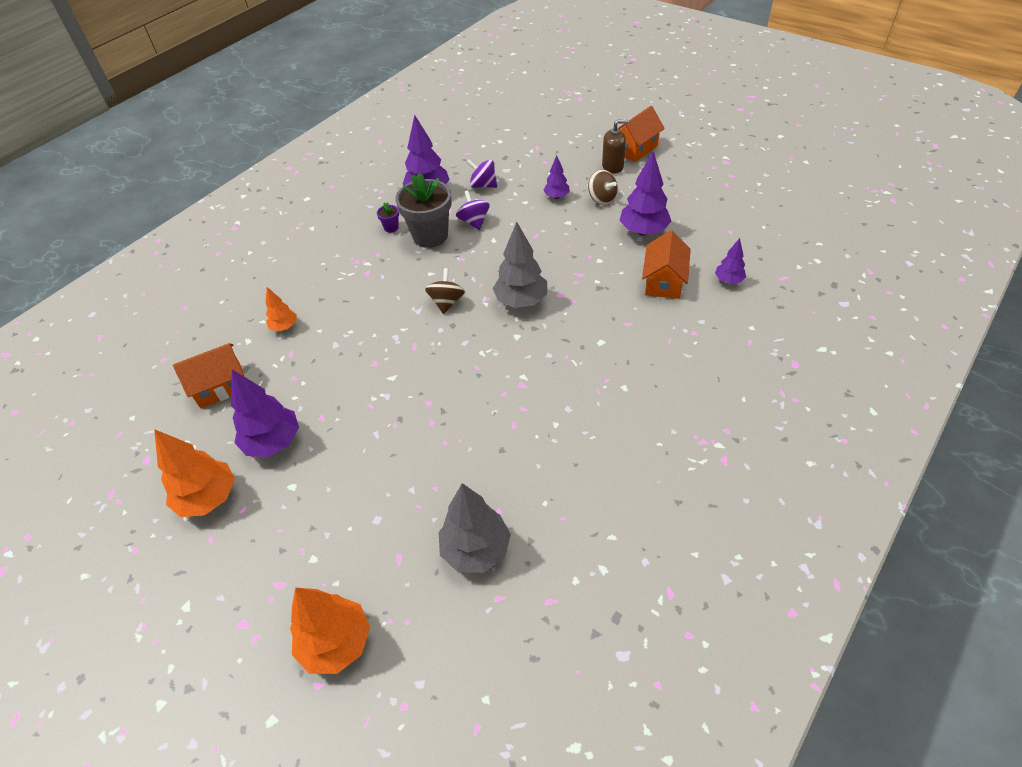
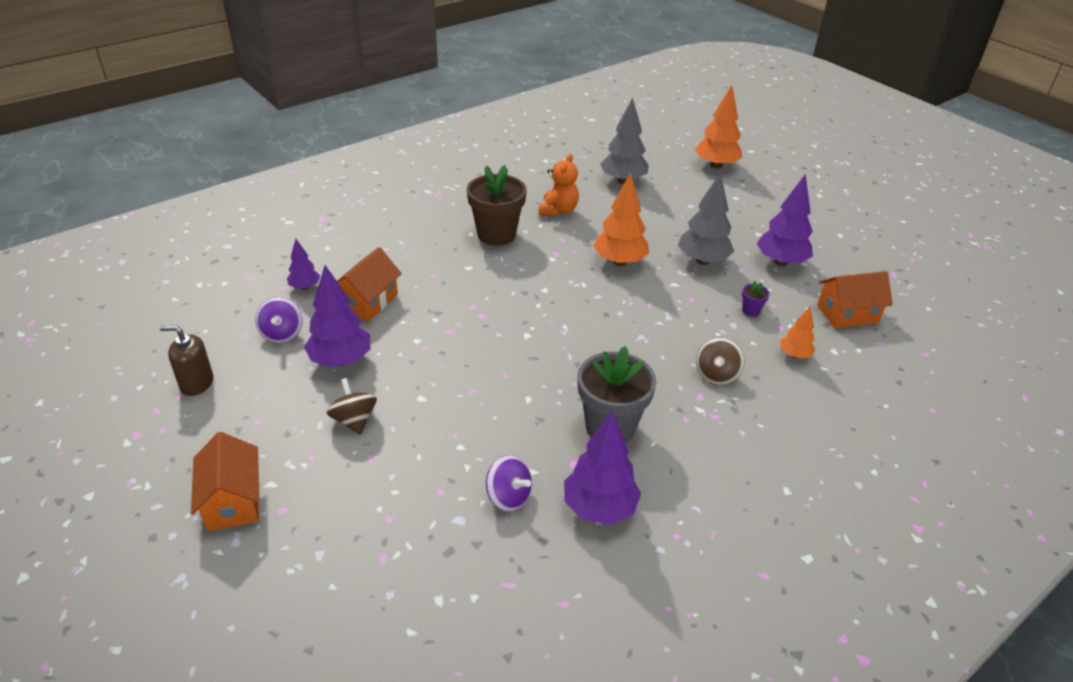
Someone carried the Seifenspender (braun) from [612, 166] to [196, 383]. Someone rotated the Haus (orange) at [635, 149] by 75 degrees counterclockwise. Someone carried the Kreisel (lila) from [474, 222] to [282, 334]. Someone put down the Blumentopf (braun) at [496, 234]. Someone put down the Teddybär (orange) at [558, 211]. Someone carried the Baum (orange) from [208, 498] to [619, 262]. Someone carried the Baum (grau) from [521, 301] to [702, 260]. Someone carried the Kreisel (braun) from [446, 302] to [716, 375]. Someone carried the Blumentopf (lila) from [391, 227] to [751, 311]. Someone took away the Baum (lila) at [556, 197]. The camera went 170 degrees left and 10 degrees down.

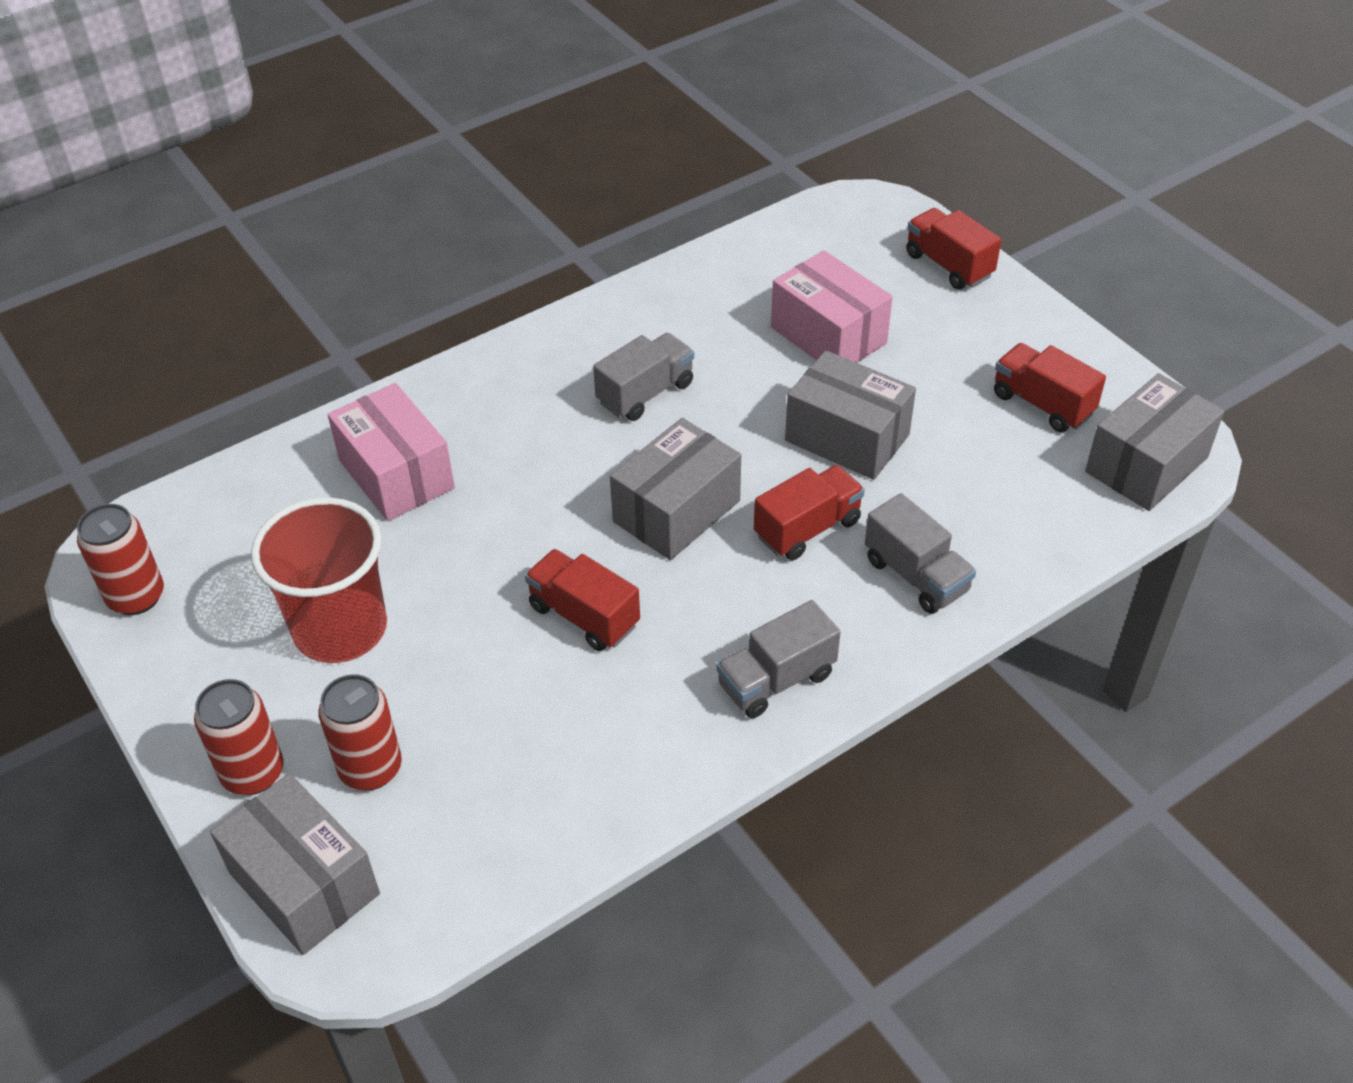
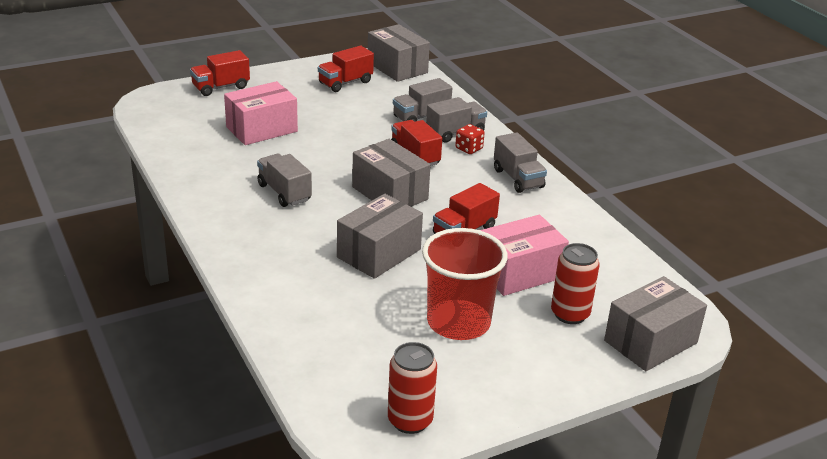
Someone carried the Schachtel (grau) from [847, 437] to [379, 253]. Someone put down the Lastwagen (grau) at [421, 117]. Someone put down the Spielwürfel (rot) at [469, 149]. Someone carried the Schachtel (rosa) from [396, 474] to [519, 273]. Someone took away the Dose (rot) at [253, 773]. The camera went 85 degrees left and 15 degrees down.

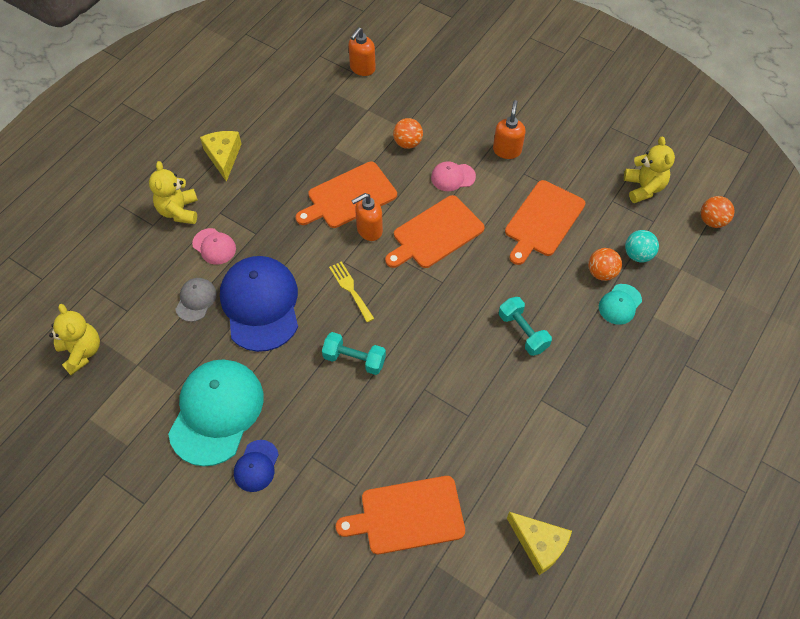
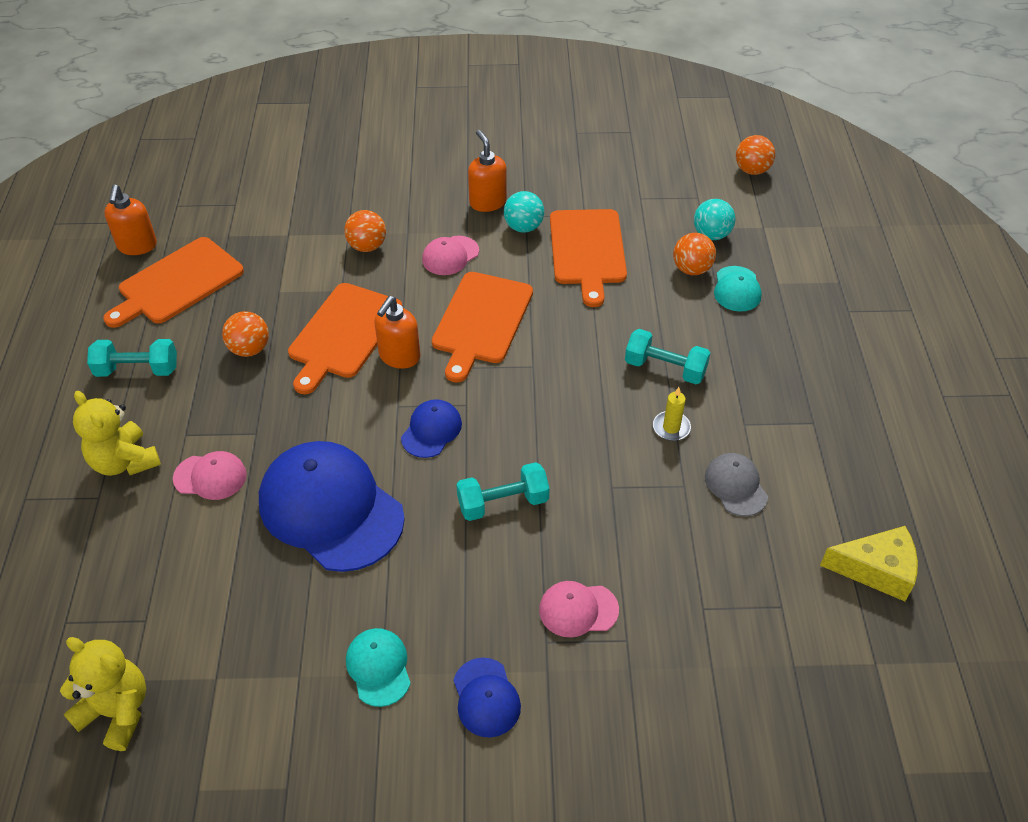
Someone swapped the Käse (gelb) at [223, 157] for the Hantel (türkis) at [137, 370]. Someone carried the Schneidebrett (orange) from [407, 515] to [177, 283]. Someone carried the Seifenspender (orange) from [362, 68] to [137, 246]. Someone put down the Ball (orange) at [249, 349]. Someone scaled the Kappe (türkis) at [216, 412] by 0.47. Someone swapped the Gabel (gelb) at [350, 289] for the Kappe (blau) at [431, 430]. Someone put down the Ball (türkis) at [523, 227]. Someone put down the Kappe (rosa) at [578, 610]. Someone put down the Kerze (gelb) at [671, 427]. Someone carried the Kappe (grau) from [196, 300] to [736, 486]. Someone took away the Teddybär (gelb) at [643, 188]. The camera went 35 degrees left and 10 degrees down.

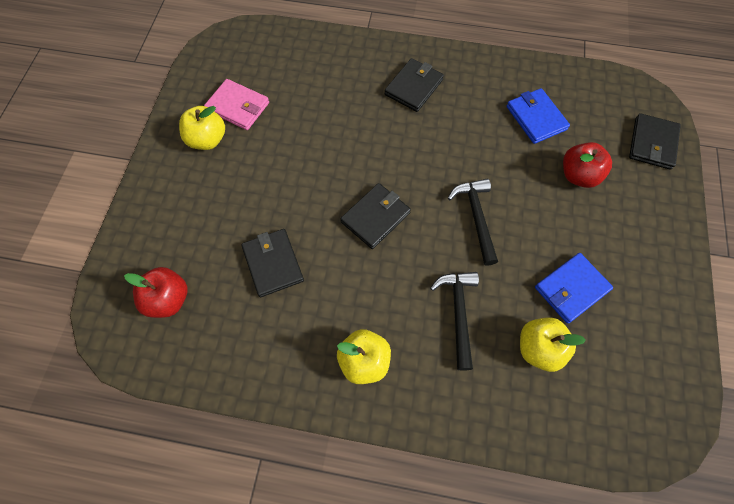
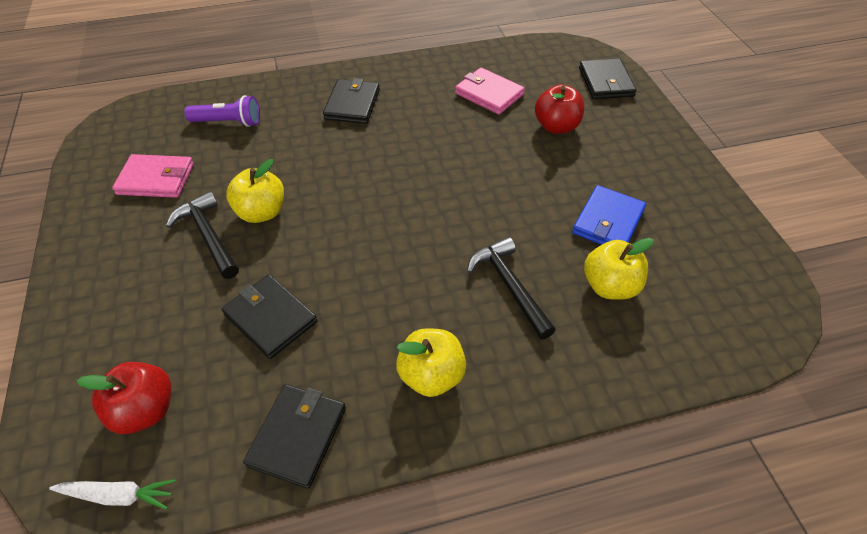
Someone put down the Karotte (weiß) at [119, 495]. Someone carried the Hammer (schwarz) from [476, 217] to [208, 236]. Someone put down the Taschenlampe (lila) at [228, 122]. Someone carried the Apfel (gelb) from [207, 140] to [261, 212]. Someone carried the Geldbörse (schwarz) from [375, 217] to [297, 436]. Someone repainted the Geldbörse (blau) at [536, 118], which became the Geldbörse (rosa) at [489, 94]. The camera went 25 degrees left and 15 degrees down.

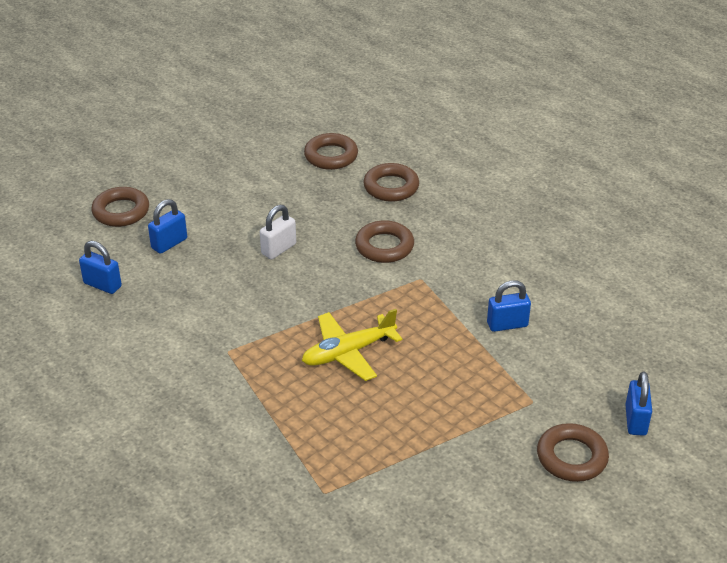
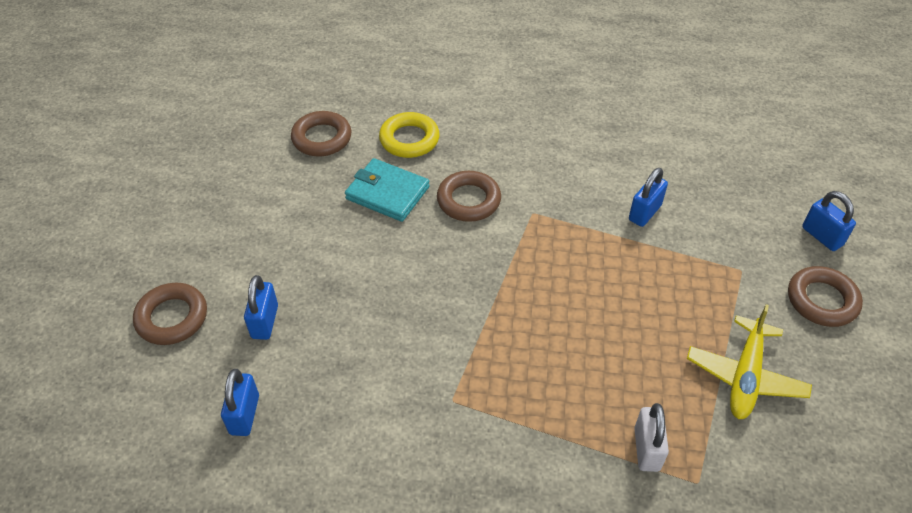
Someone rotated the Vorhängeschloss (blau) at [102, 285] by 75 degrees counterclockwise. Someone put down the Geldbörse (türkis) at [387, 193]. Someone repainted the Ring (braun) at [391, 187], which became the Ring (gelb) at [409, 139]. Someone carried the Vorhängeschloss (weiß) from [278, 249] to [646, 449]. Someone carried the Flugzeug (gelb) from [348, 352] to [745, 376]. The camera went 40 degrees left and 10 degrees up.

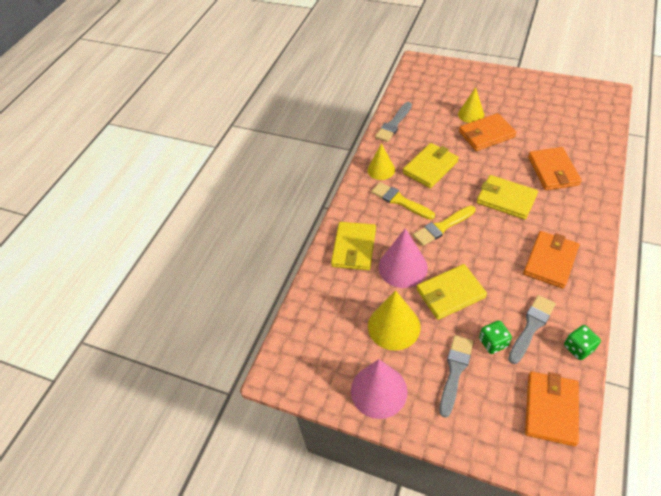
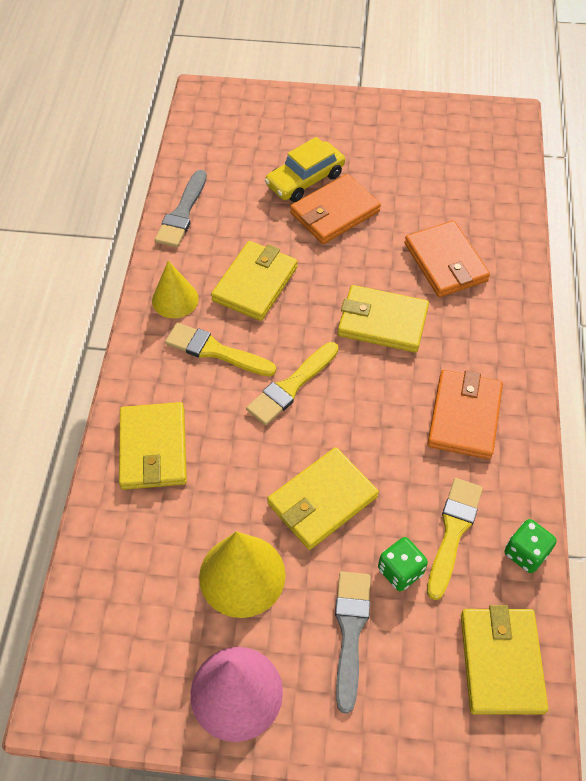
Someone swapped the Kegel (gelb) at [471, 114] for the Auto (gelb) at [305, 180]. Someone repainted the Pinsel (grau) at [531, 326], which became the Pinsel (gelb) at [453, 532]. Someone repainted the Geldbörse (orange) at [550, 409], which became the Geldbörse (gelb) at [501, 662]. Someone took away the Kegel (rosa) at [403, 267]. The camera went 20 degrees left and 5 degrees up.

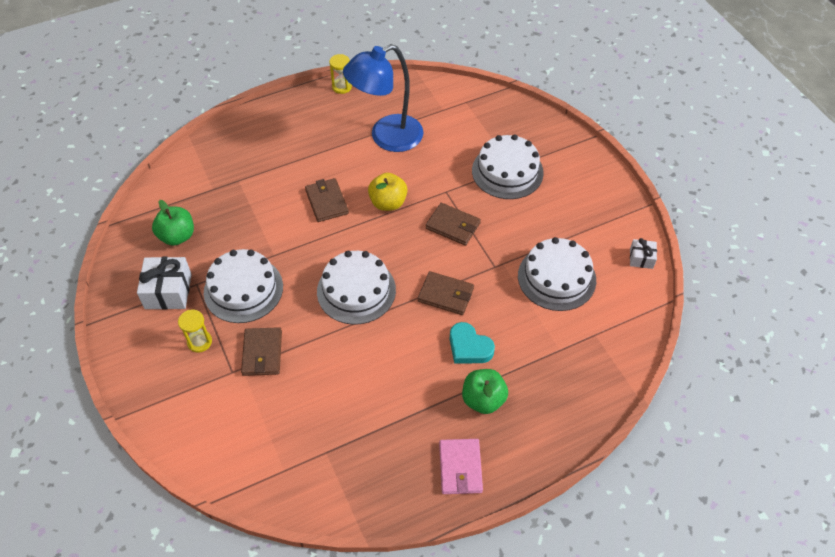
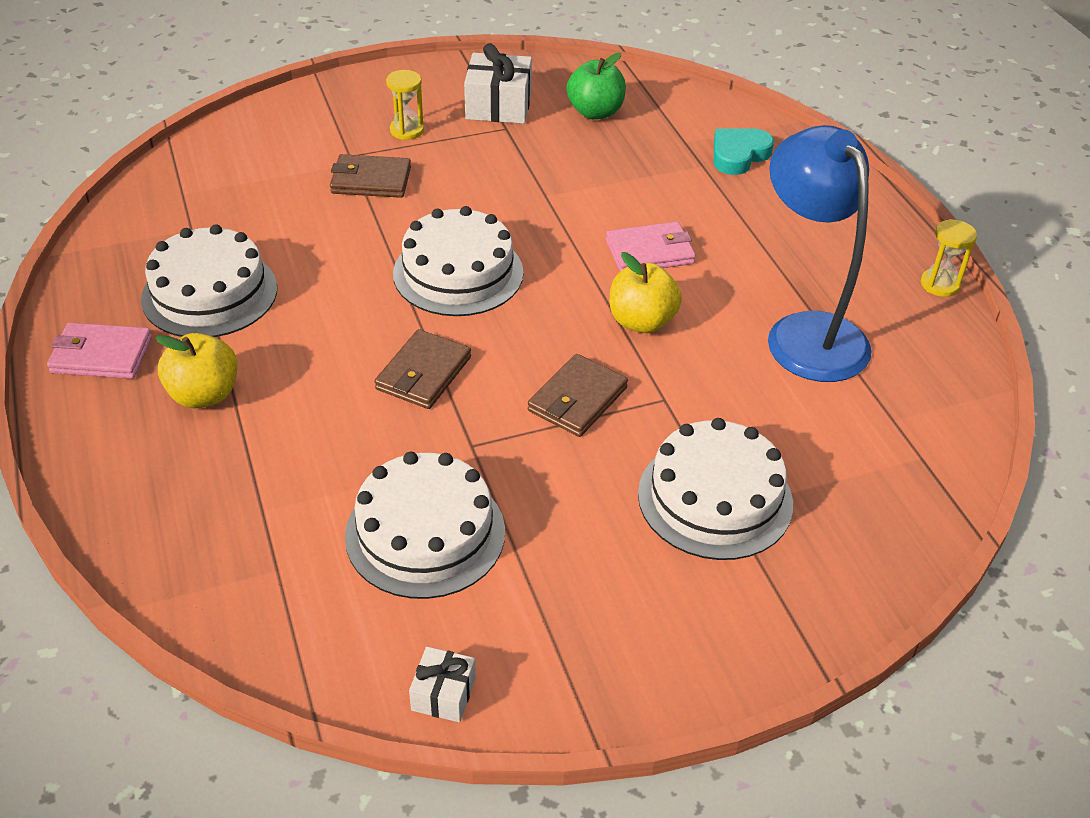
Someone carried the Kuchen (weiß) from [243, 289] to [209, 293]. Someone repainted the Apfel (grün) at [483, 400], which became the Apfel (gelb) at [204, 395]. Someone repainted the Geldbörse (braun) at [326, 202], which became the Geldbörse (rosa) at [650, 252]. Someone carried the Herz (türkis) from [469, 347] to [739, 155]. The camera went 95 degrees right and 10 degrees down.

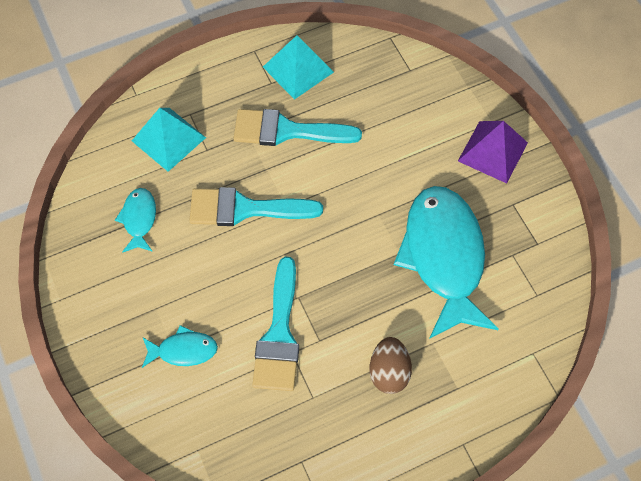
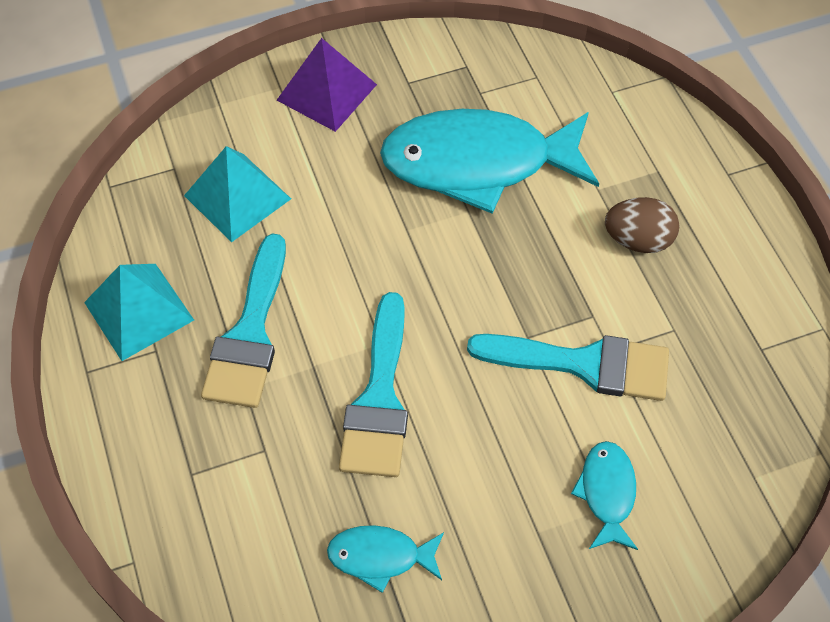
Someone carried the Pyramide (türkis) from [168, 139] to [237, 197]. The camera went 85 degrees left and 5 degrees down.

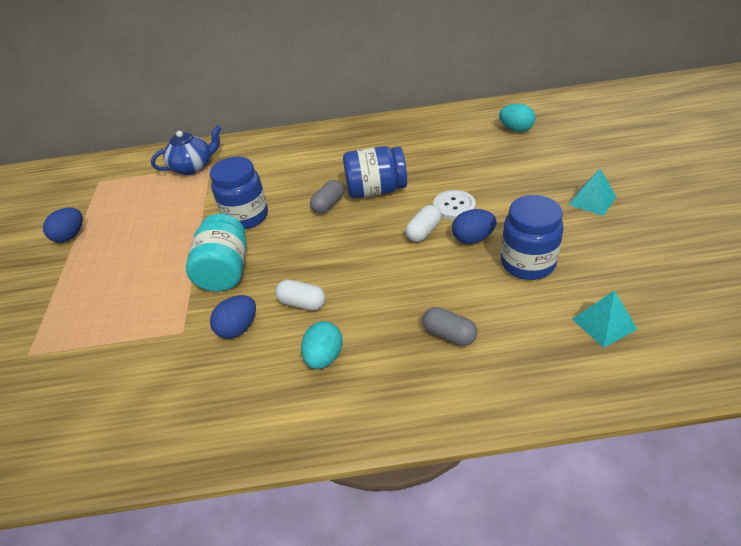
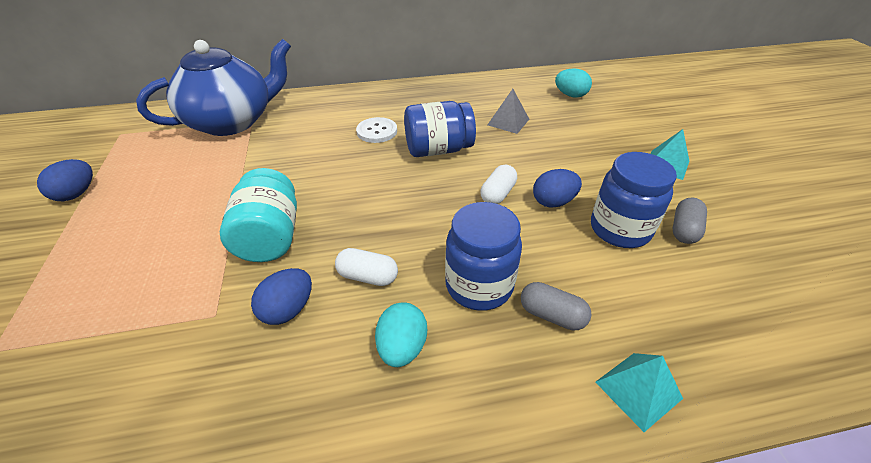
Someone scaled the Teekanne (blau) at [193, 167] by 1.78. Someone carried the Knopf (weiß) from [454, 206] to [377, 131]. Someone carried the Einmachglas (blau) from [246, 217] to [479, 285]. Someone put down the Pyramide (grau) at [508, 122]. Someone carried the Pyramide (türkis) from [604, 324] to [638, 390]. Someone carried the Kapsel (grau) from [328, 205] to [684, 230]. The camera went 10 degrees left and 0 degrees up.

